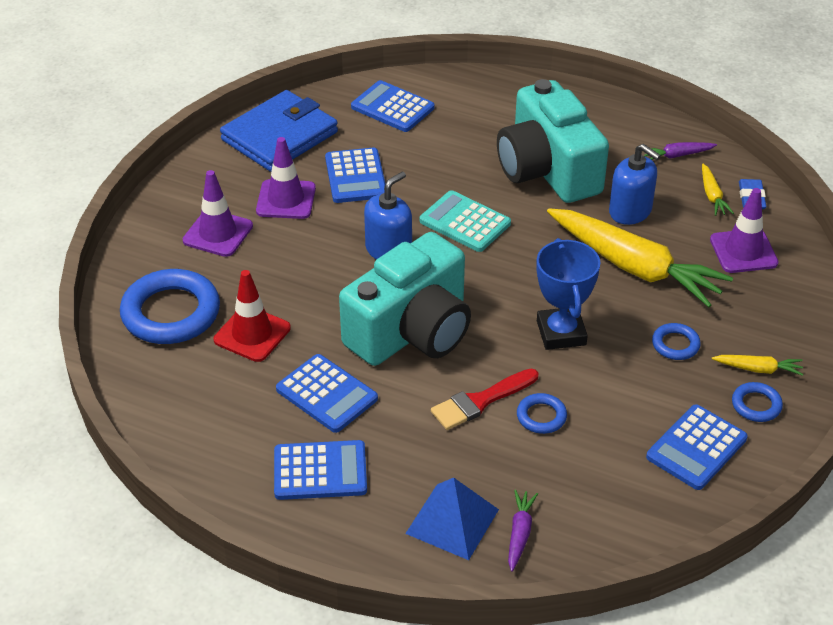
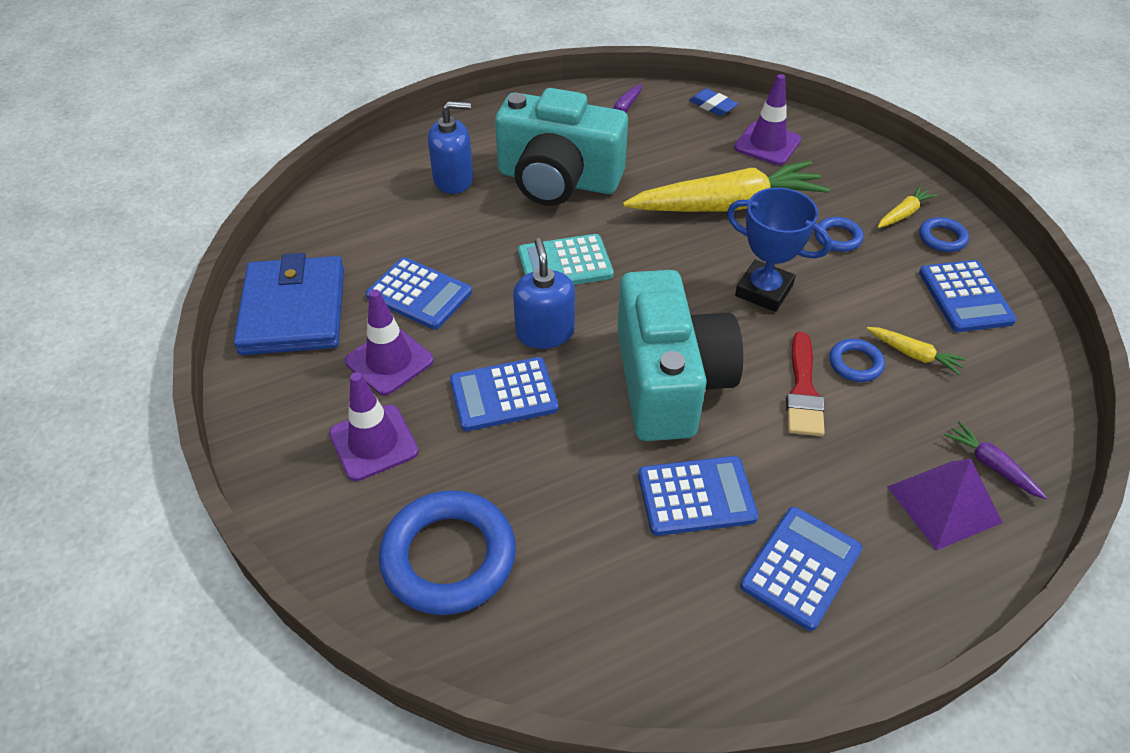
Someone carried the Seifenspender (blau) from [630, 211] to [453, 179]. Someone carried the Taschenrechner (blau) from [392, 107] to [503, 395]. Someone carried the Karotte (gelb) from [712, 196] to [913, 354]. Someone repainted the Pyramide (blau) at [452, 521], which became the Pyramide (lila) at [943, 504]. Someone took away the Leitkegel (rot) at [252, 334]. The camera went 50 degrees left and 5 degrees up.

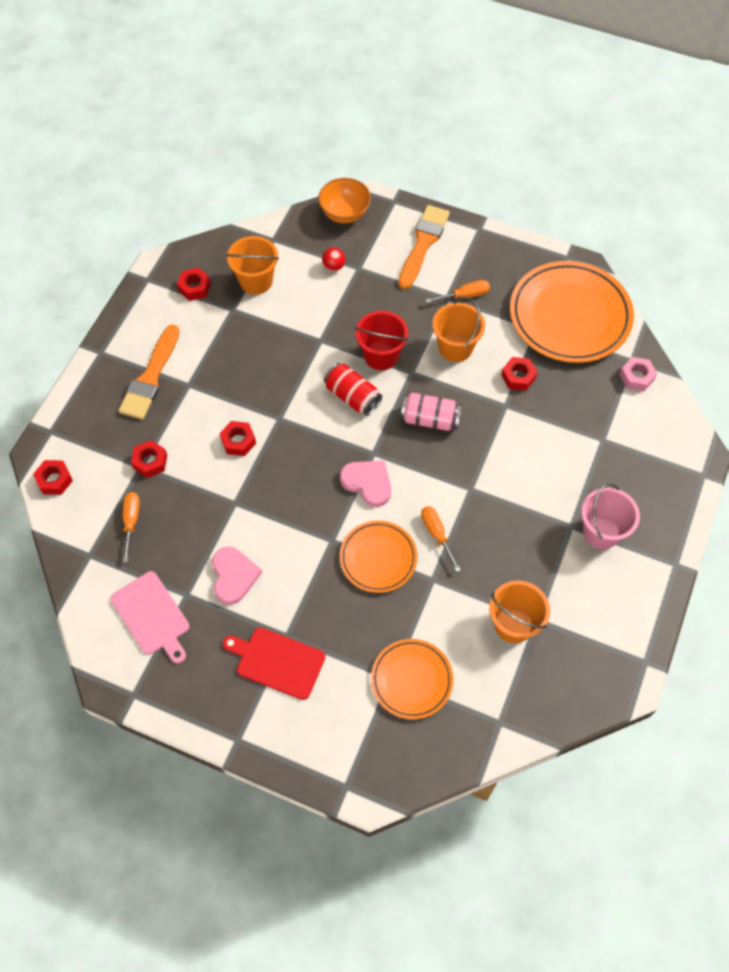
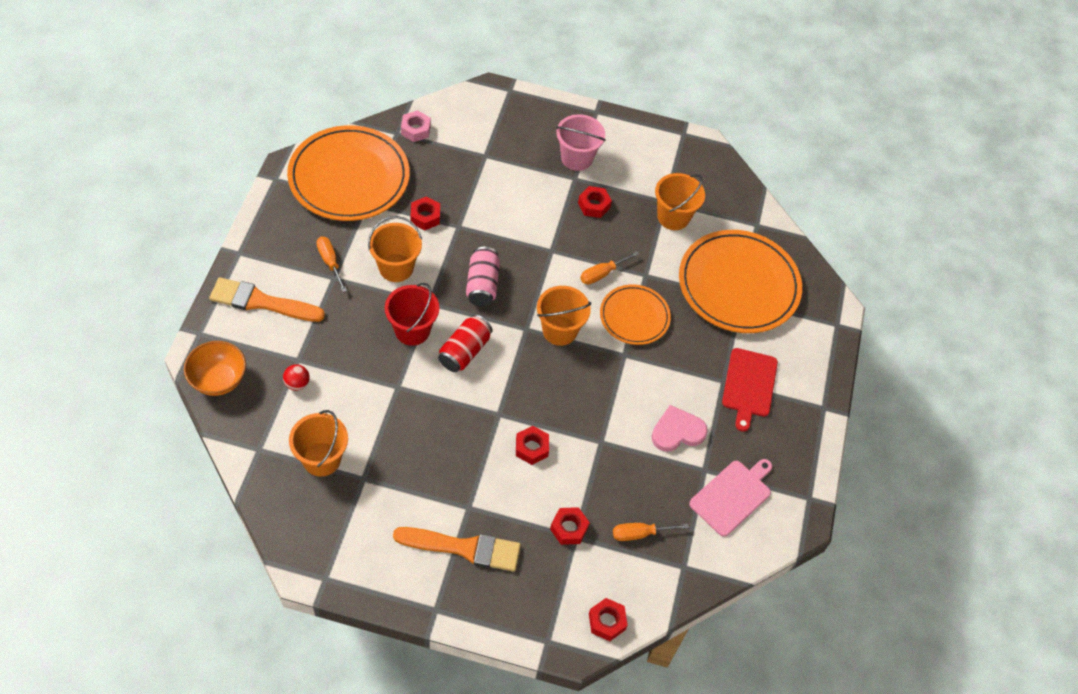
Someone swapped the Herz (rosa) at [368, 483] for the Eimer (orange) at [559, 330]. Someone carried the Sechskantmutter (rot) from [194, 287] to [594, 205]. Someone scaled the Teller (orange) at [411, 680] by 1.78. The camera went 105 degrees left and 5 degrees down.

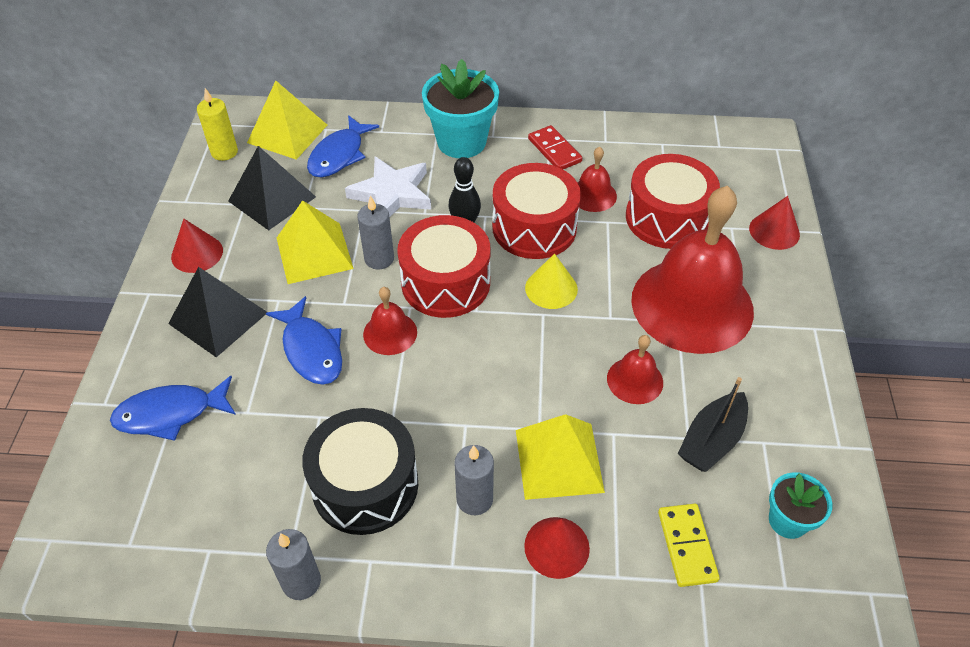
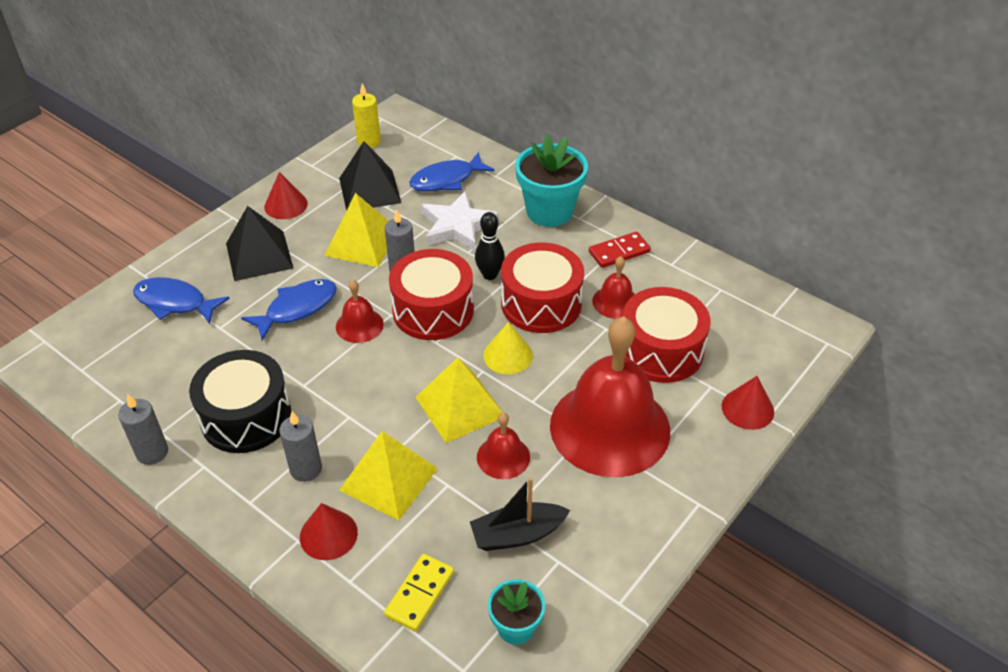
Someone rotated the Fisch (blau) at [311, 350] by 135 degrees counterclockwise. Someone carried the Pyramide (gelb) from [287, 133] to [460, 406]. Someone rotated the Dominostein (rot) at [554, 150] by 60 degrees clockwise. The camera went 35 degrees right and 5 degrees down.

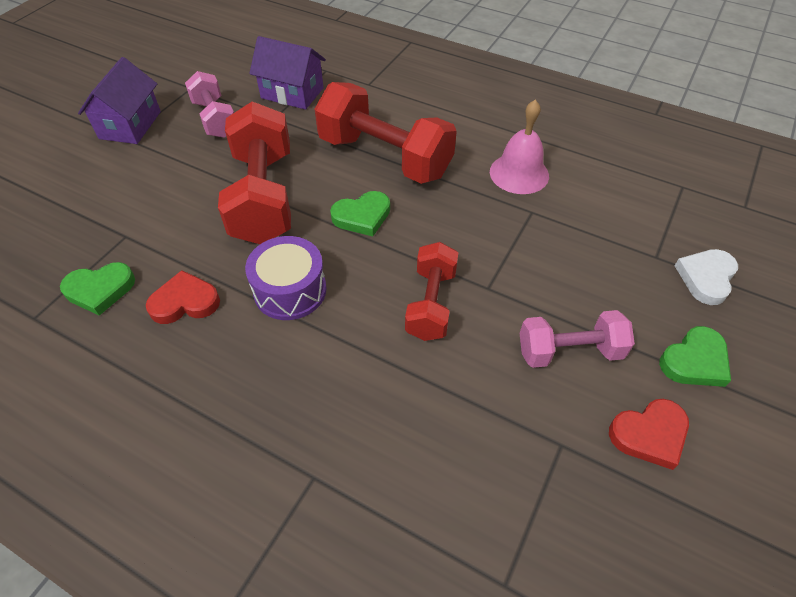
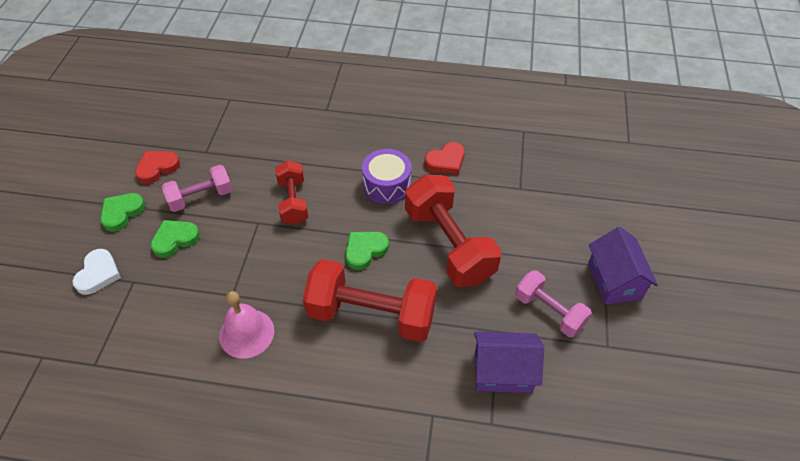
Someone carried the Herz (grün) from [100, 290] to [175, 239]. The camera went 160 degrees right and 0 degrees up.

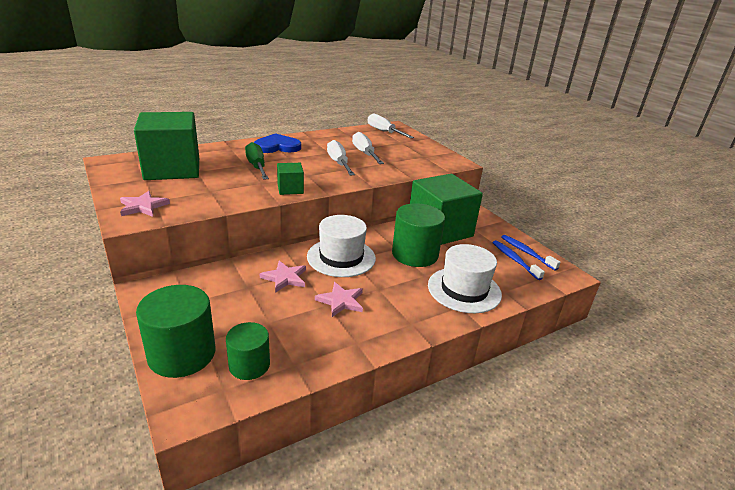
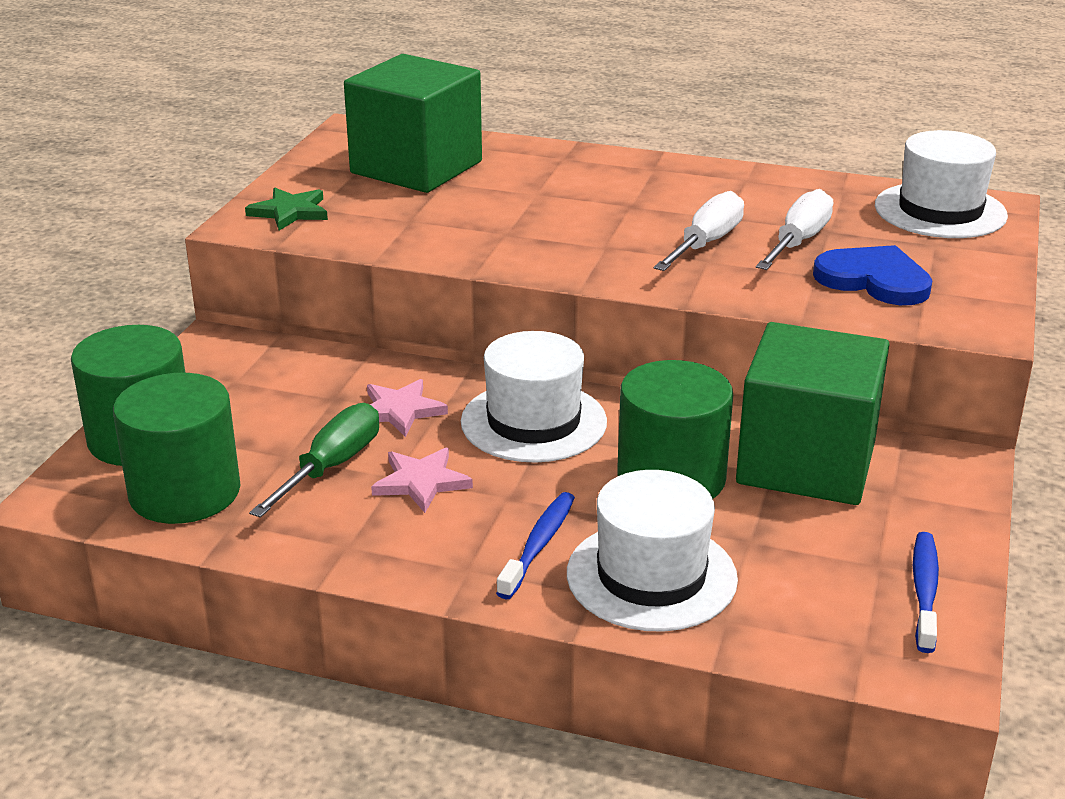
Someone scaled the Vollzylinder (grün) at [249, 365] by 1.63. Someone repainted the Stern (rosa) at [143, 206], which became the Stern (grün) at [290, 212]. Someone carried the Schraubenzieher (grün) from [257, 166] to [331, 467]. Someone carried the Zahnbürste (blau) from [514, 260] to [539, 545]. Someone carried the Herz (blau) from [277, 146] to [874, 280]. Someone swapped the Schraubenzieher (weiß) at [384, 132] for the Hut (weiß) at [940, 211]. Someone took away the Kubus (grün) at [290, 189]. The camera went 50 degrees right and 0 degrees up.

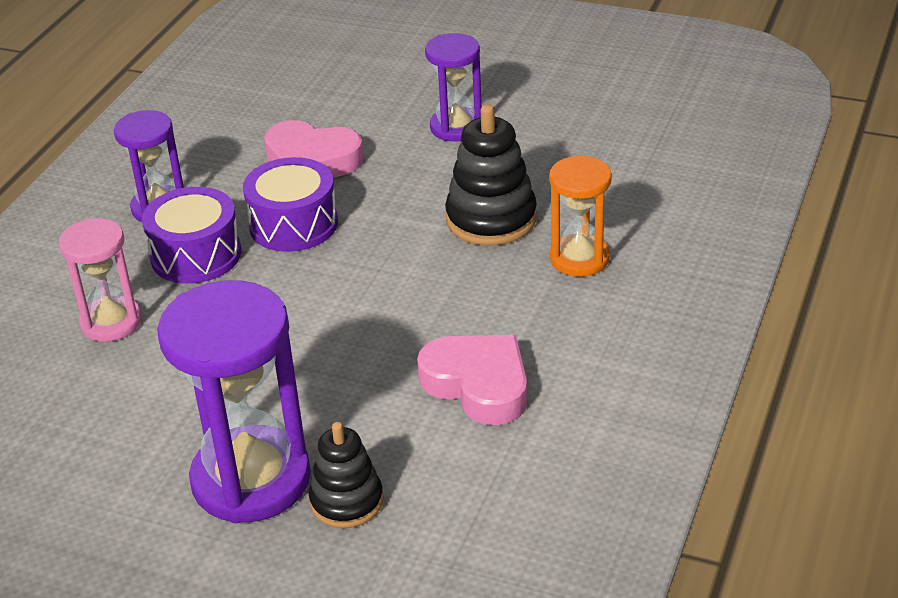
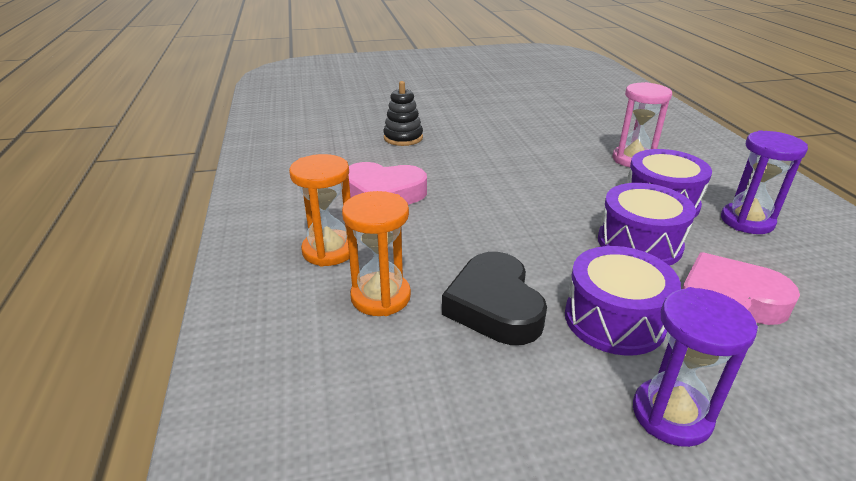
Someone put down the Sanduhr (orange) at [329, 250]. Someone swapped the Stapelspielzeug (schwarz) at [491, 219] for the Herz (schwarz) at [494, 306]. Someone put down the Trommel (lila) at [614, 319]. Someone took away the Sanduhr (lila) at [251, 480]. The camera went 145 degrees right and 5 degrees down.

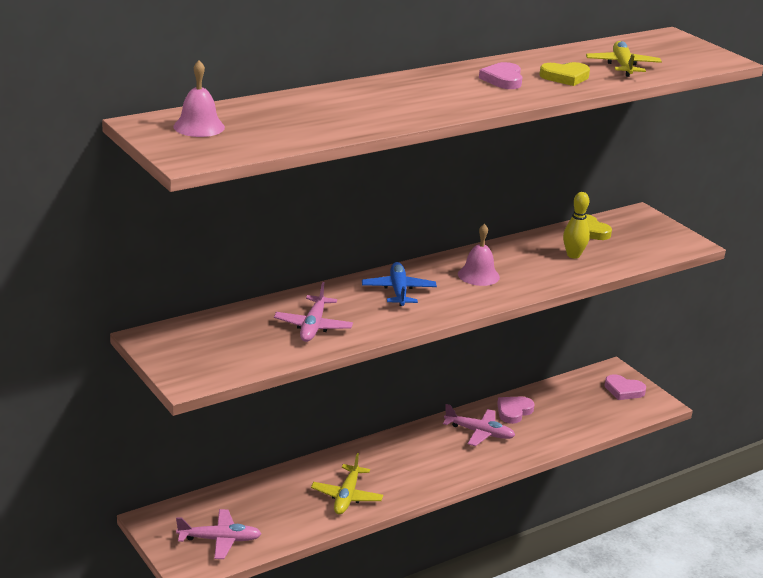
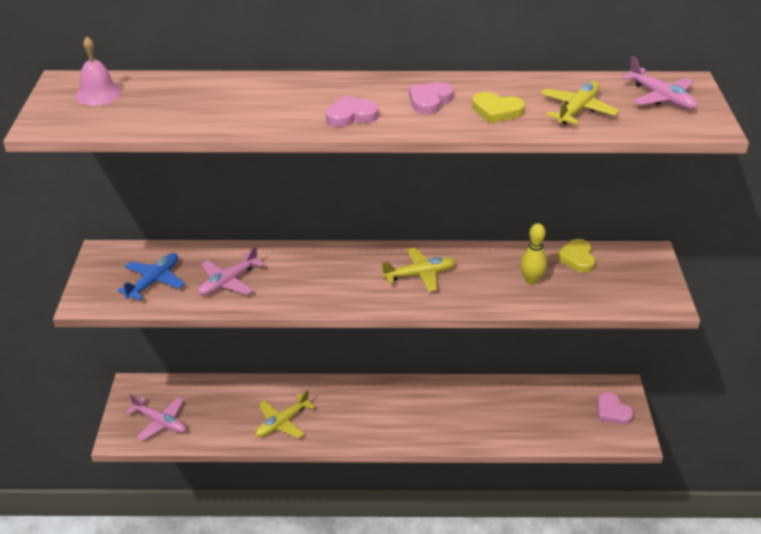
Someone carried the Flugzeug (blau) from [398, 291] to [154, 281]. Someone carried the Herz (rosa) from [513, 411] to [351, 115]. Someone swapped the Glocke (rosa) at [478, 275] for the Flugzeug (gelb) at [419, 275]. Someone carried the Flugzeug (rosa) from [479, 432] to [660, 97]. The camera went 35 degrees right and 10 degrees up.

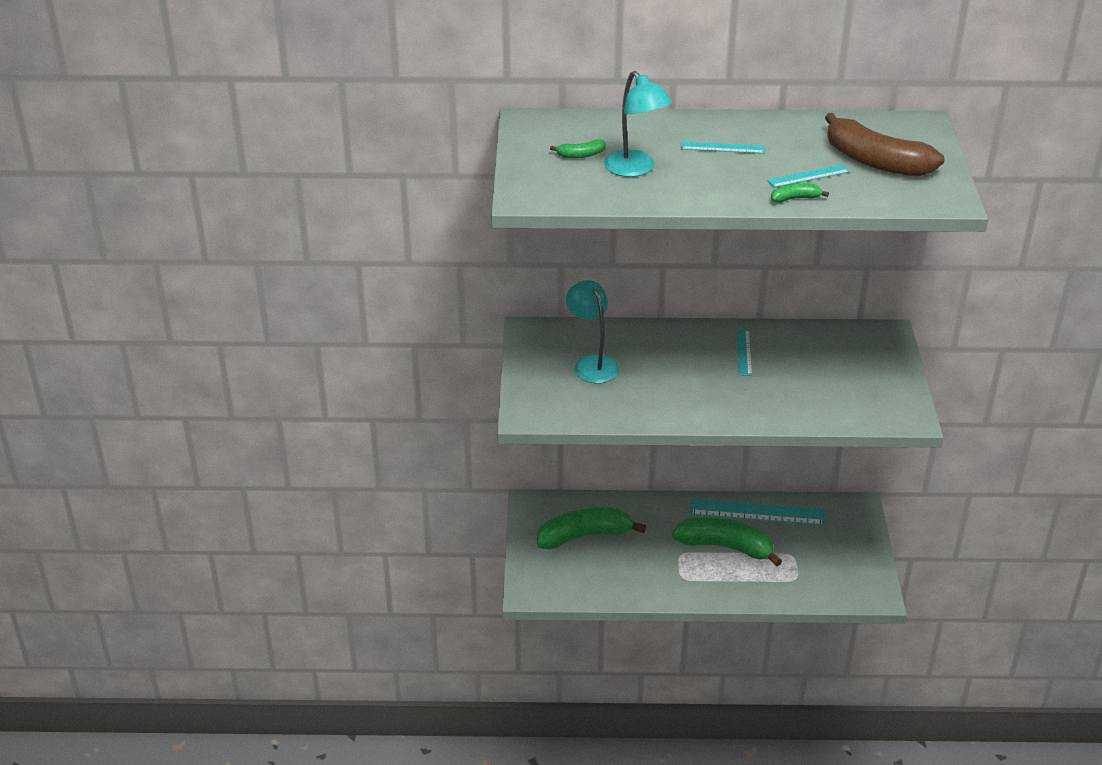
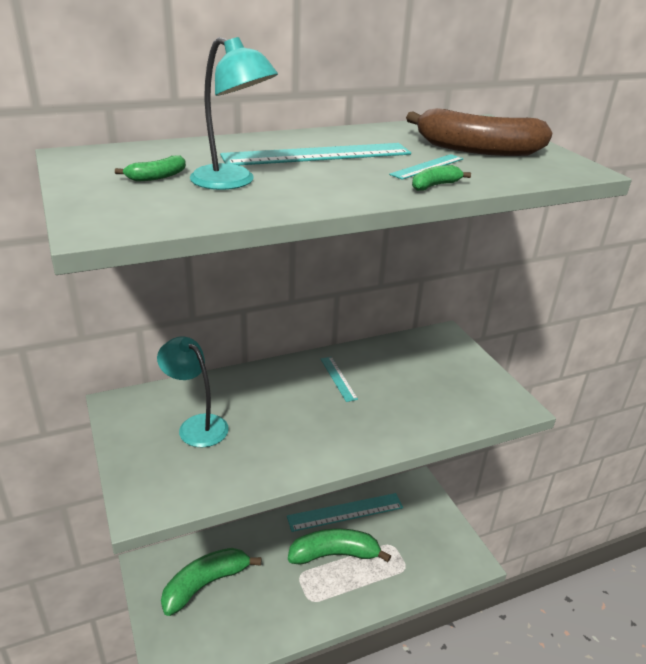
Someone scaled the Lineal (türkis) at [723, 148] by 1.99. The camera went 25 degrees left and 5 degrees down.

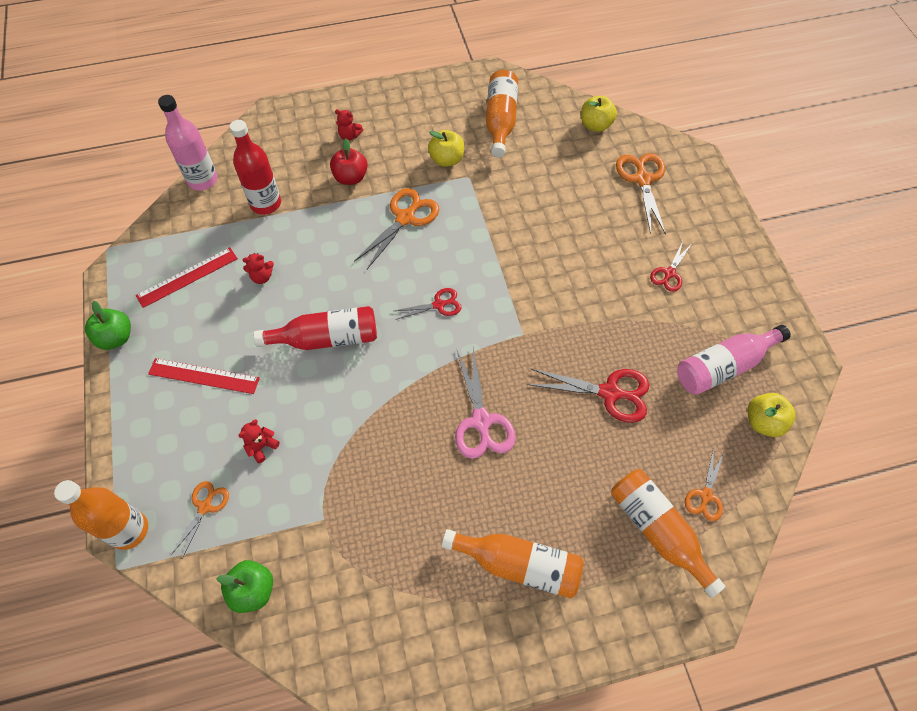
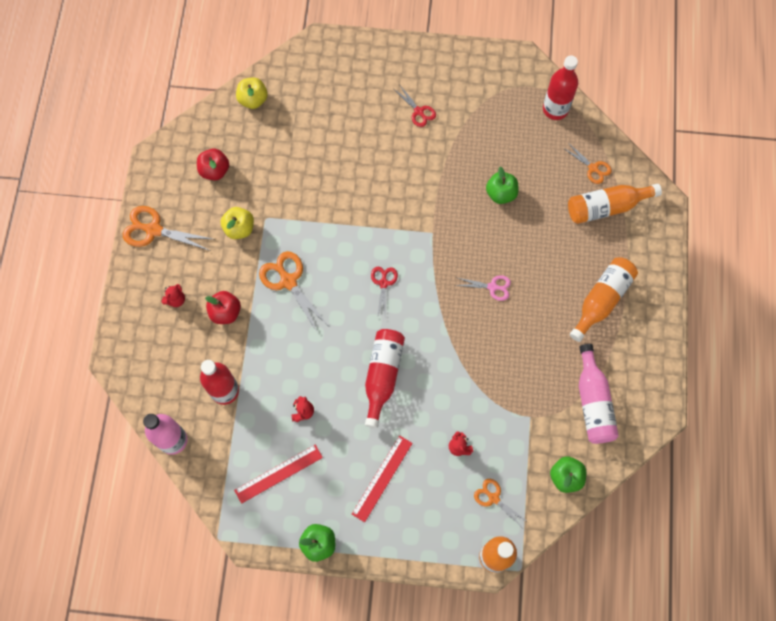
Someone carried the Schere (orange) from [642, 179] to [153, 230]. Someone swapped the Flasche (orange) at [500, 121] for the Apfel (rot) at [215, 170]. Someone rotated the Lineal (rot) at [187, 277] by 75 degrees clockwise. Someone scaled the Schere (rosa) at [481, 421] by 0.60. Someone swapped the Schere (rot) at [610, 393] for the Apfel (grün) at [501, 194]. Someone swapped the Apfel (gelb) at [763, 422] for the Flasche (rot) at [555, 109]. Someone carried the Flasche (rosa) from [723, 366] to [593, 402]. The camera went 70 degrees left and 10 degrees up.

